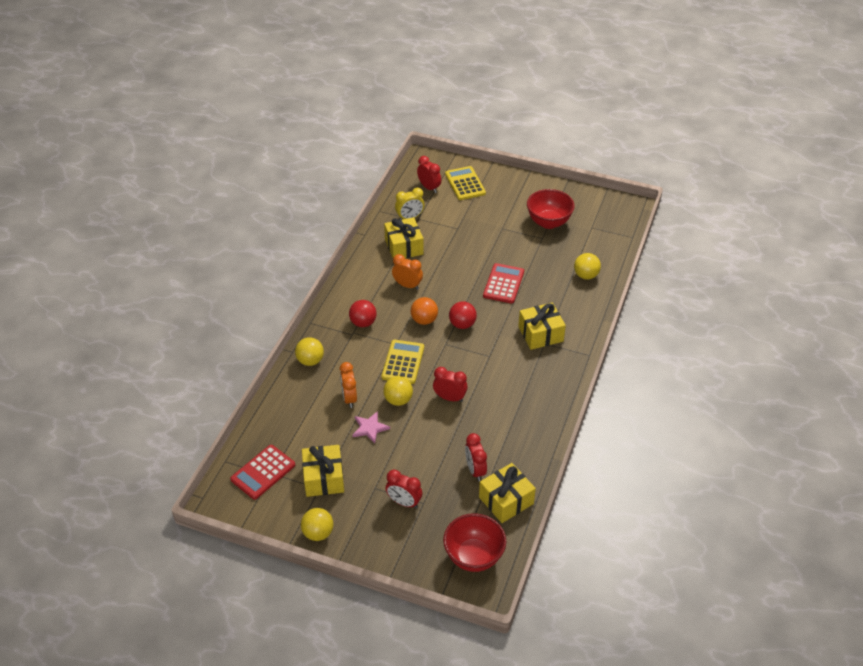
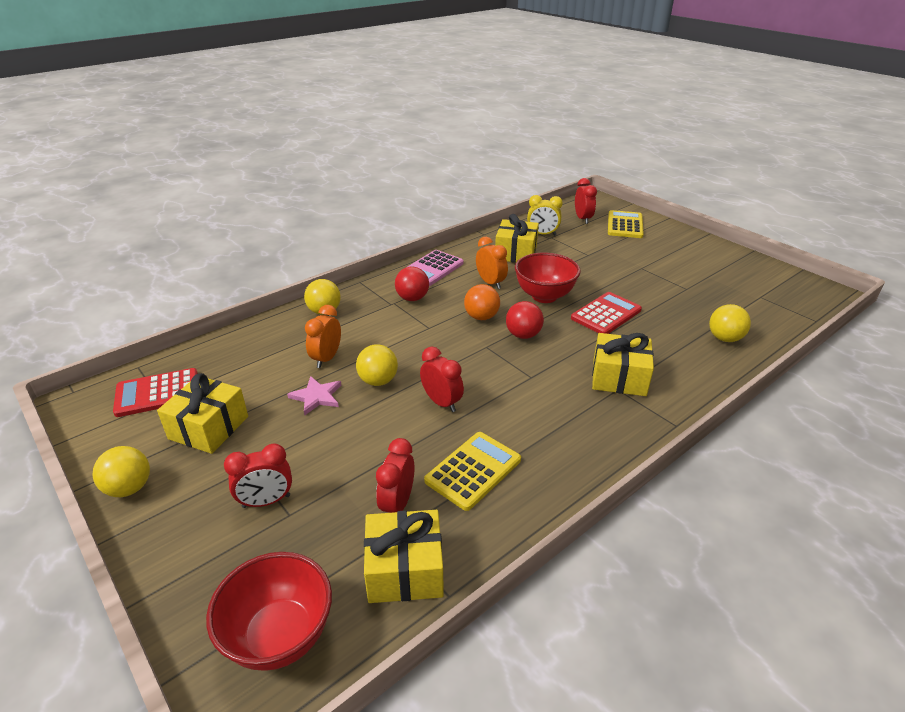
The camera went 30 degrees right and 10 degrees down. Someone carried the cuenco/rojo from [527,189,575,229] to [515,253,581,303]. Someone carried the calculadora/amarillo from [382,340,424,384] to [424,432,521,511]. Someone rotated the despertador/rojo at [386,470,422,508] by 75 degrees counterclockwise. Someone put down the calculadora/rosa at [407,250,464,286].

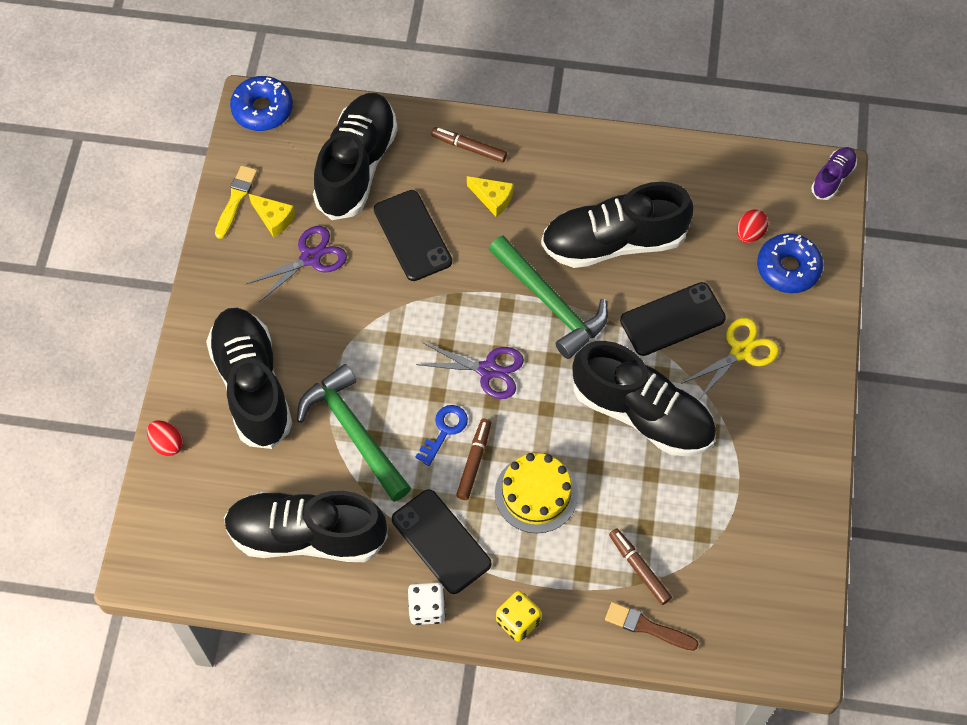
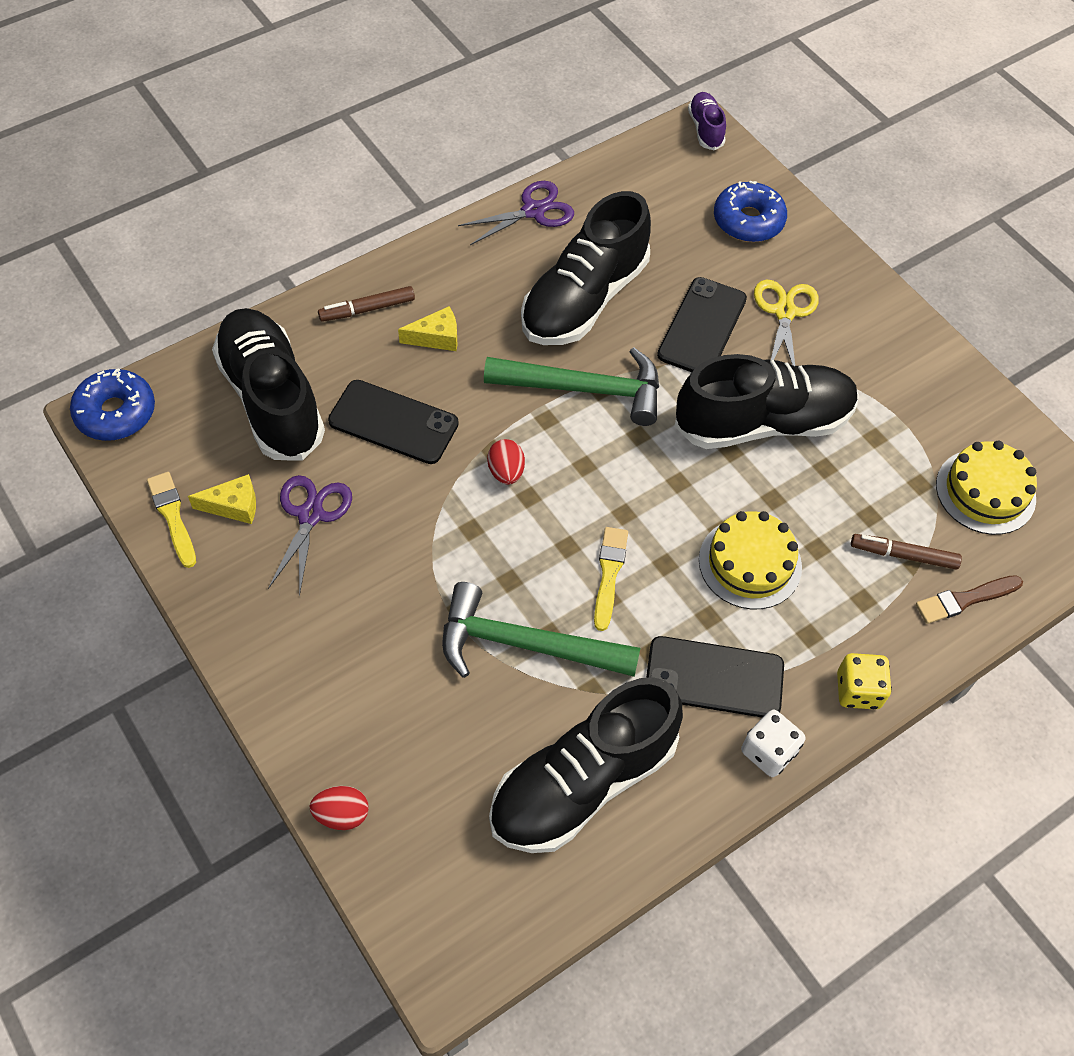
The camera went 45 degrees left and 5 degrees down. Someone carried the huevo/rojo from [737,210,768,243] to [487,439,525,485]. Someone took away the zapato/negro at [206,308,292,449]. Someone carried the tijeras/morado from [416,342,524,399] to [458,181,574,245]. Someone swapped the llave/azul at [415,405,468,466] for the pincel/amarillo at [594,527,628,631]. Someone took away the rotulador/marrón at [456,419,491,500]. Someone put down the tarta/amarillo at [936,440,1037,535].

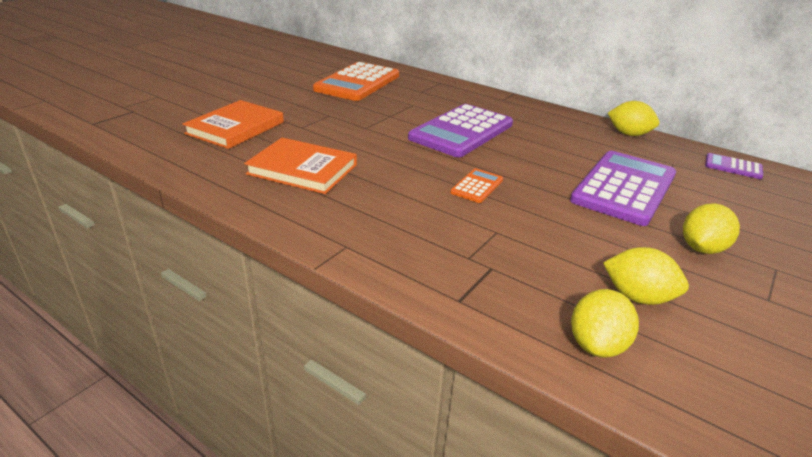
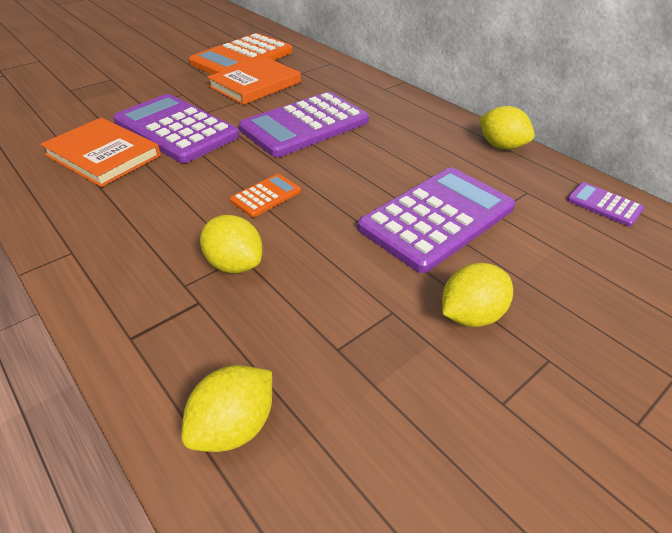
The camera went 15 degrees right and 10 degrees up. Someone carried the libro/naranja from [183,100,284,149] to [207,57,301,105]. Someone carried the limón/amarillo from [603,247,689,305] to [200,215,263,274]. Someone put down the calculadora/morado at [113,94,239,163].

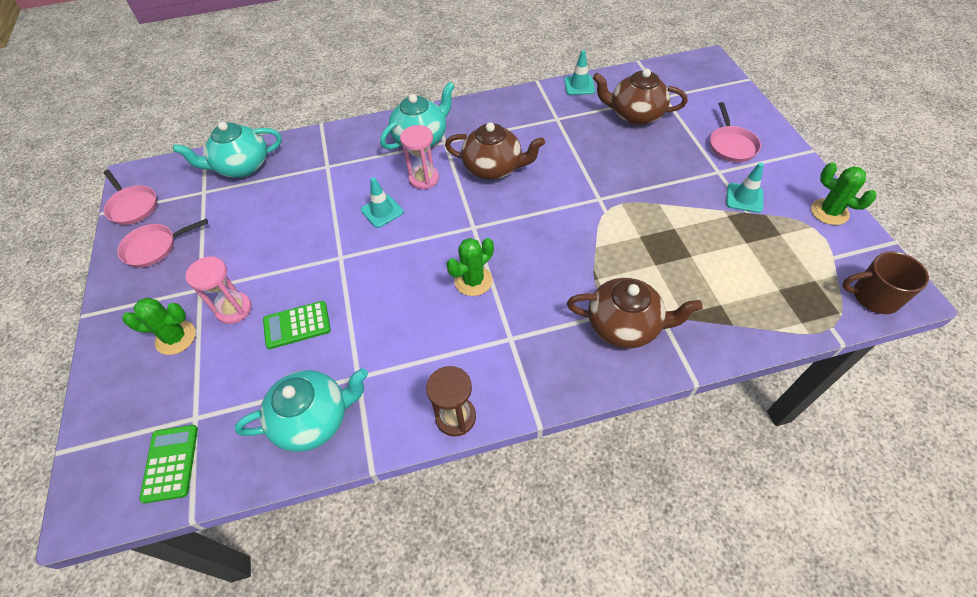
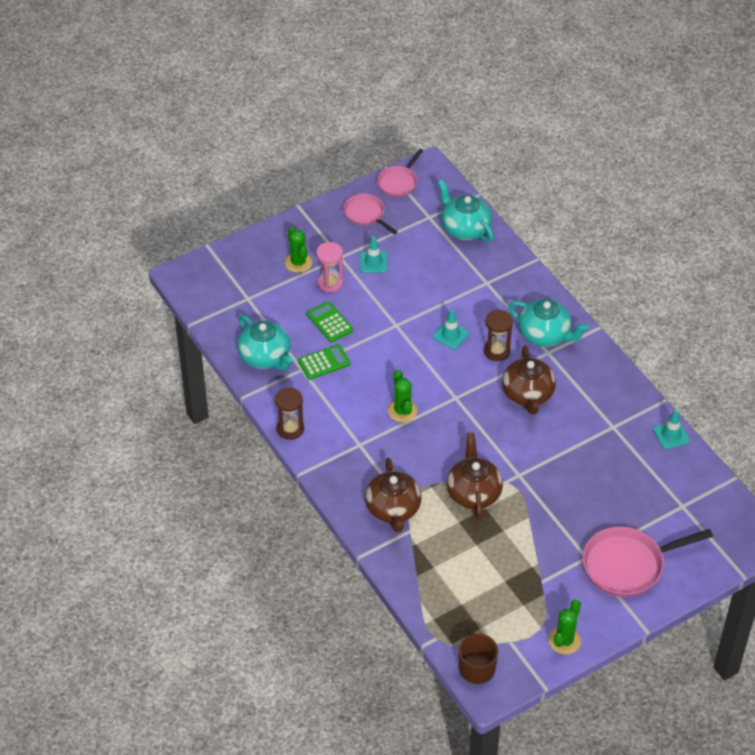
The camera went 70 degrees right and 5 degrees down. Someone carried the tetera/marrón from [593,68,688,125] to [447,433,503,520]. Someone scaled the sartén/rosa at [710,102,761,162] by 1.70. Someone repainted the reloj de arena/rosa at [400,125,439,189], which became the reloj de arena/marrón at [484,310,513,361]. Someone carried the cono de tráfico/turquesa from [726,163,764,213] to [360,236,388,273]. Someone rotated the cactus/verde at [446,238,494,296] by 45 degrees clockwise. Someone carried the calculadora/verde from [139,425,198,504] to [298,344,351,380].

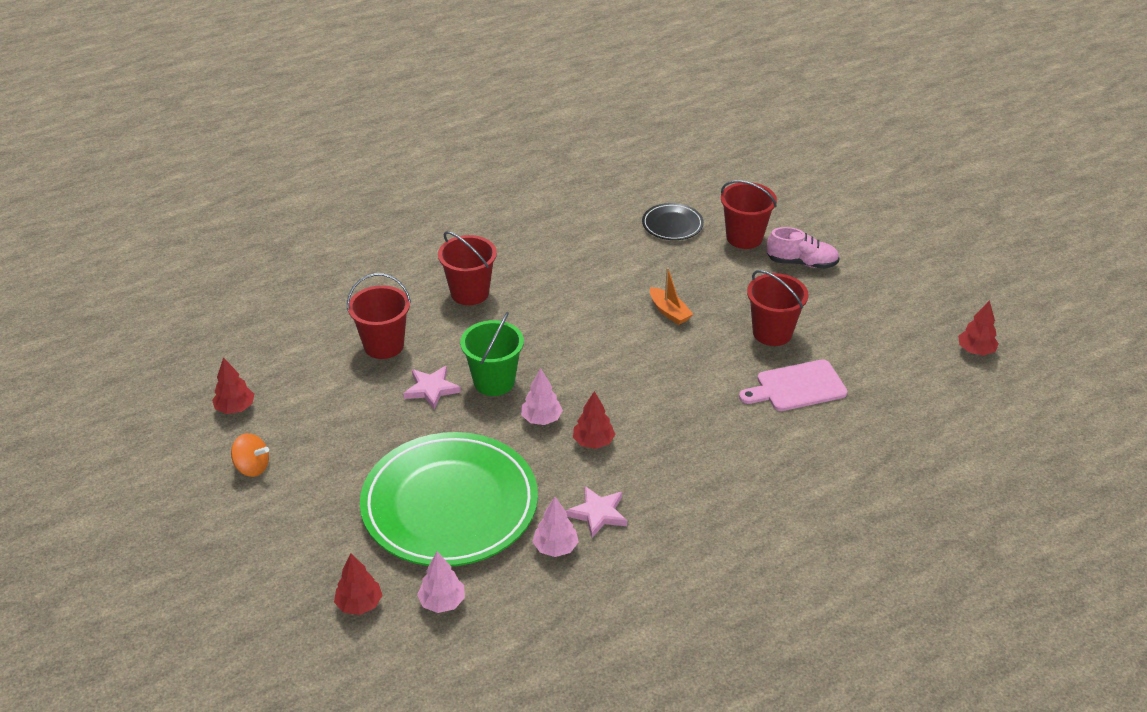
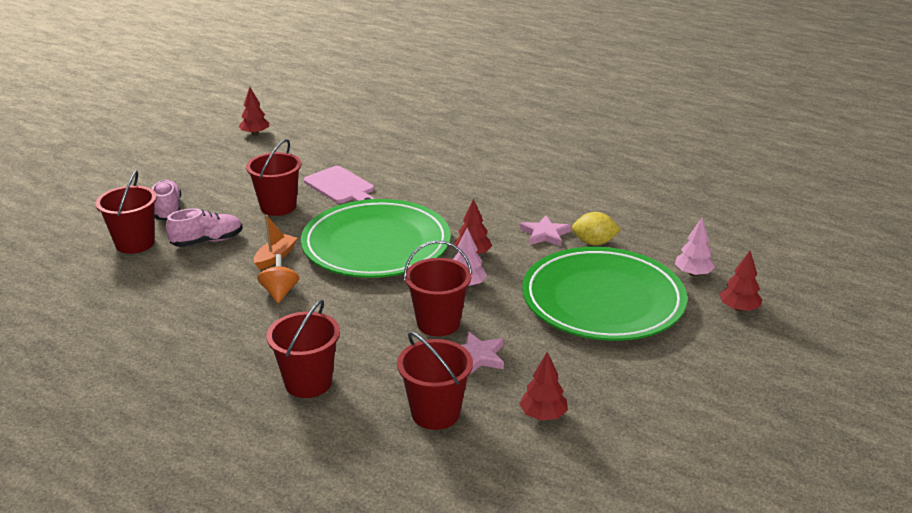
The camera went 115 degrees left and 10 degrees down. Someone took away the plato/negro at [642,203,704,240]. Someone repainted the balde/verde at [460,312,524,396], which became the balde/rojo at [403,240,472,336]. Someone carried the árbol/rojo from [212,357,254,414] to [519,352,568,421]. Someone carried the peonza/naranja from [231,433,269,477] to [257,254,299,303]. Someone swapped the árbol/rosa at [532,497,579,557] for the limón/amarillo at [572,212,621,245]. Someone put down the plato/verde at [301,199,451,278]. Someone put down the zapato/rosa at [166,208,243,247].

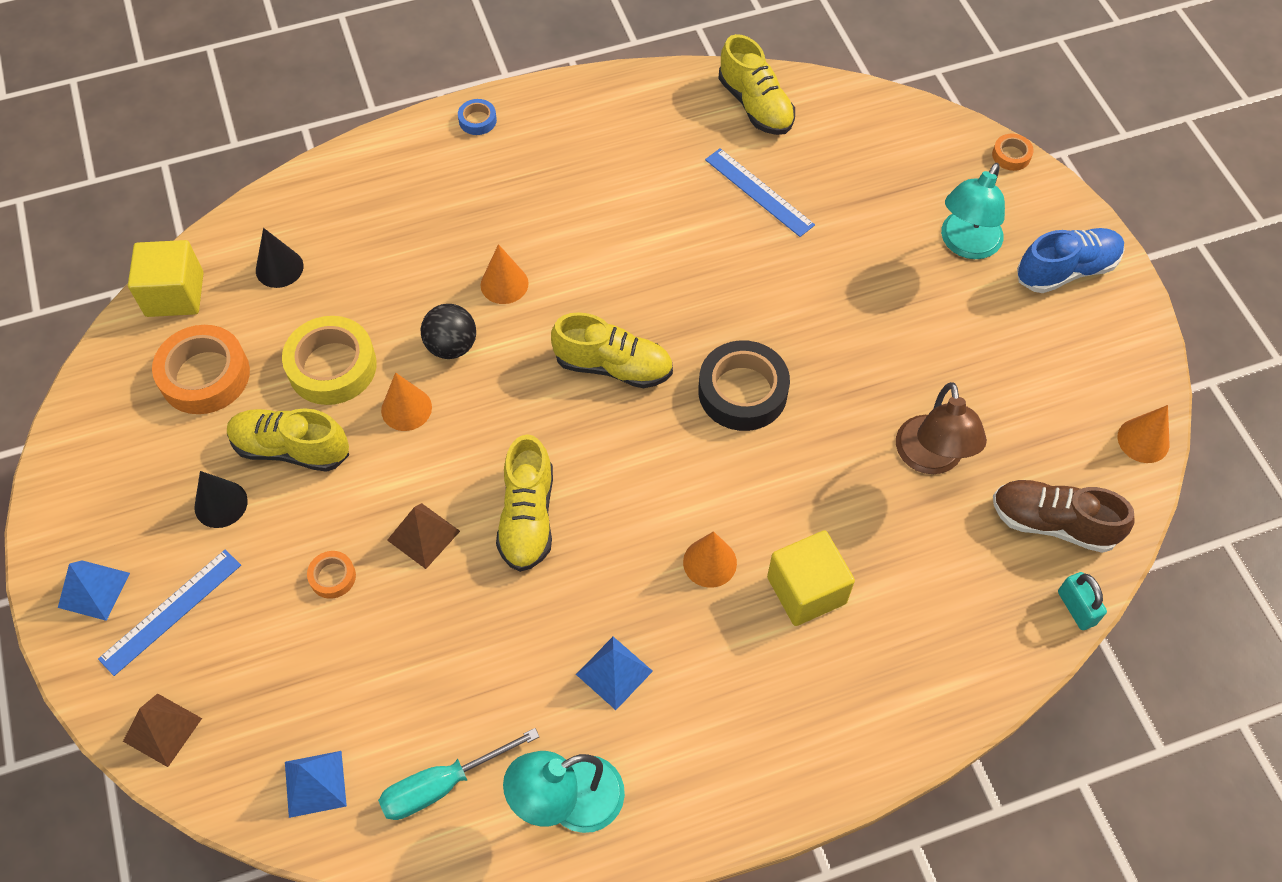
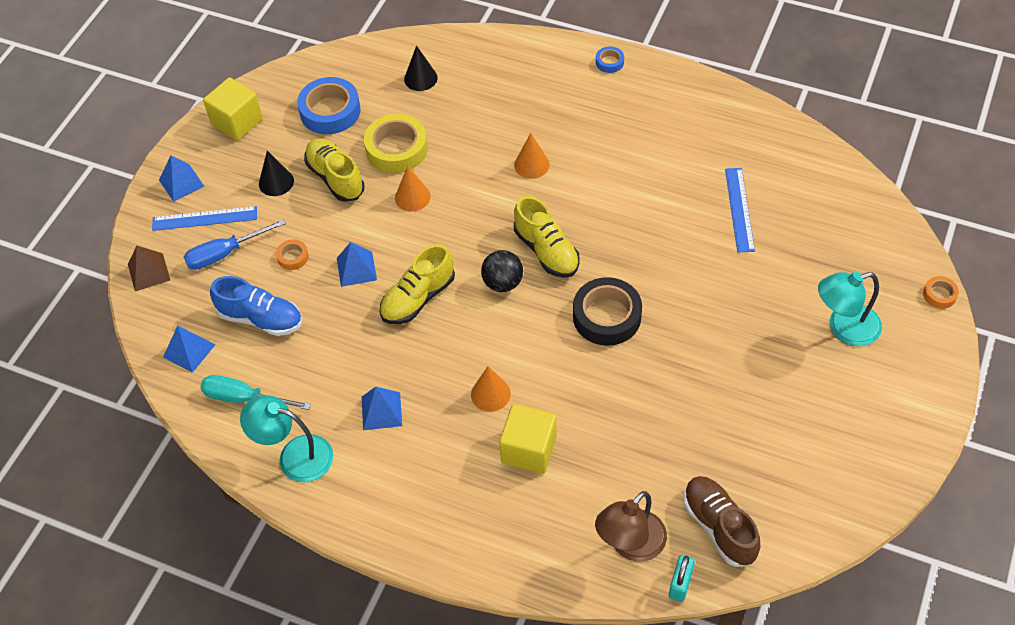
The camera went 45 degrees right and 5 degrees down. Someone took away the zapato/amarillo at [719,34,795,135]. Someone carried the zapato/azul from [1017,228,1125,293] to [210,276,302,336]. Someone carried the cubo/amarillo from [128,240,204,317] to [203,77,263,141]. Someone carried the pelota/negro from [421,304,476,359] to [481,250,523,292]. Someone repainted the cinta adhesiva/naranja at [152,325,250,414], which became the cinta adhesiva/azul at [297,77,361,134]. Someone carried the lámpara/marrón from [896,382,987,474] to [595,491,667,562]. Someone took away the cono/naranja at [1118,405,1169,463]. Someone repainted the pirámide/marrón at [387,503,460,569], which became the pirámide/azul at [337,242,377,287]. Someone put down the destornillador/azul at [184,219,286,270].

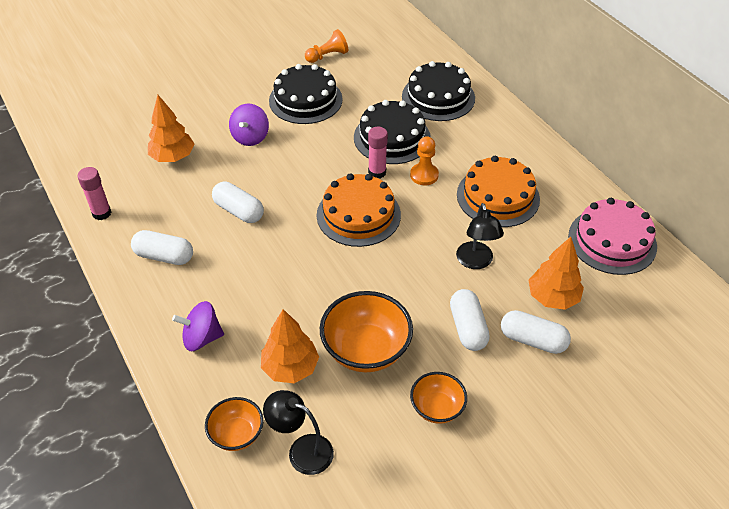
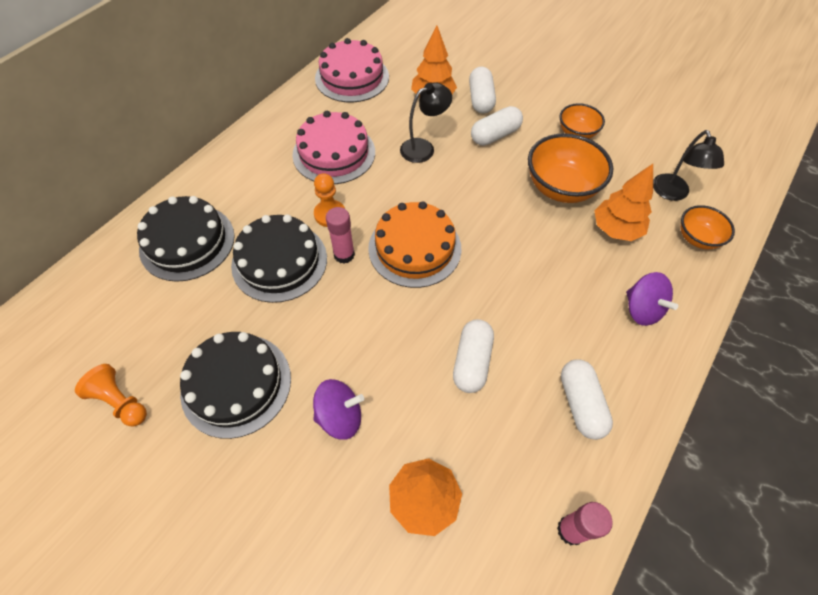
The camera went 115 degrees left and 10 degrees up. Someone repainted the tarta/naranja at [457,156,540,227], which became the tarta/rosa at [292,111,375,184].

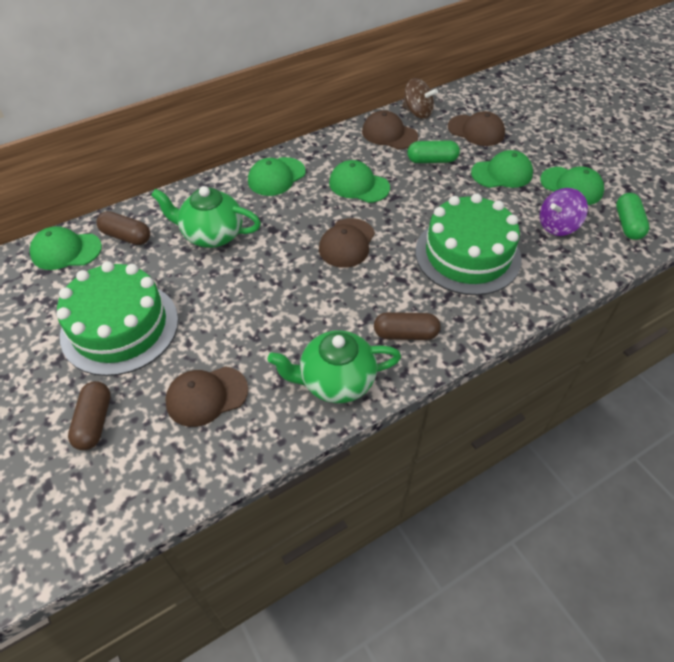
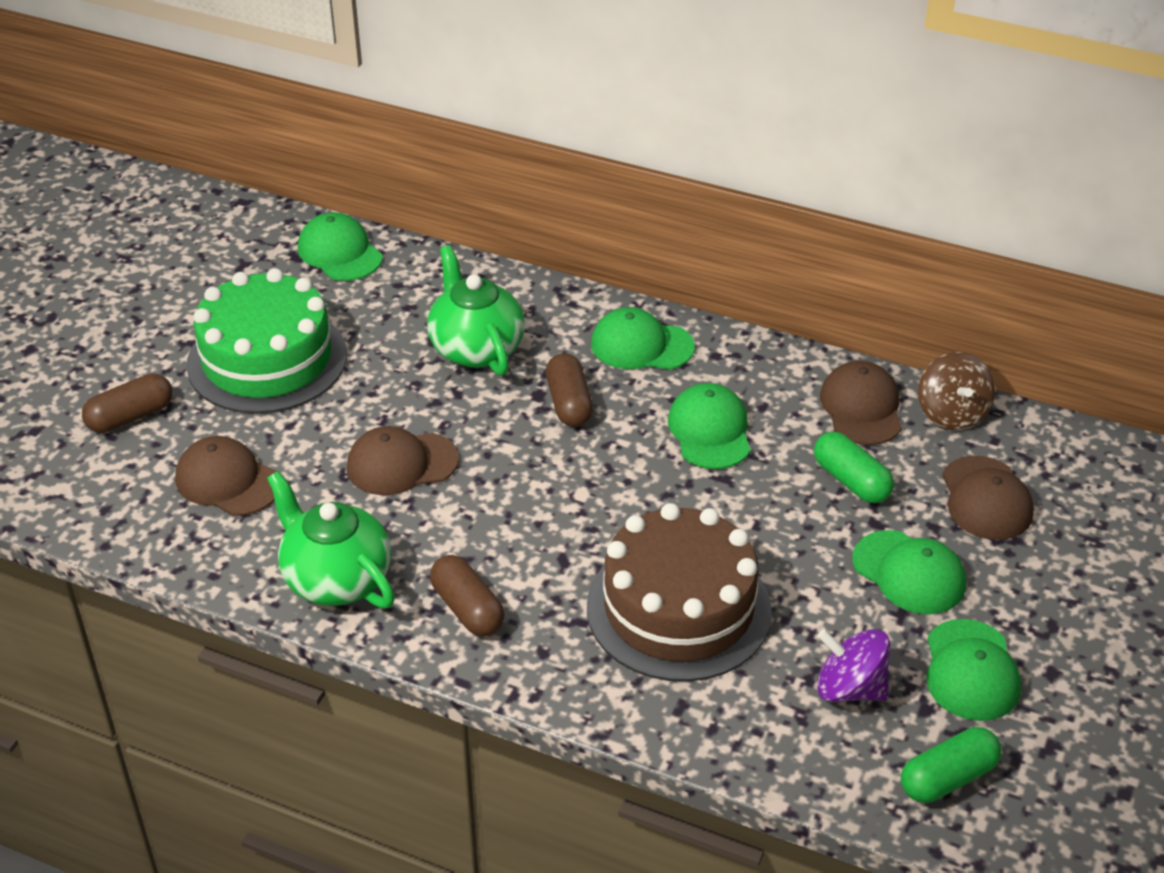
The camera went 55 degrees right and 10 degrees down. Someone repainted the tarta/verde at [415,193,522,295], which became the tarta/marrón at [587,503,772,682]. Someone carried the cápsula/marrón from [96,211,150,245] to [546,353,593,427]. Someone carried the gorra/marrón from [319,218,375,268] to [347,426,459,495].

